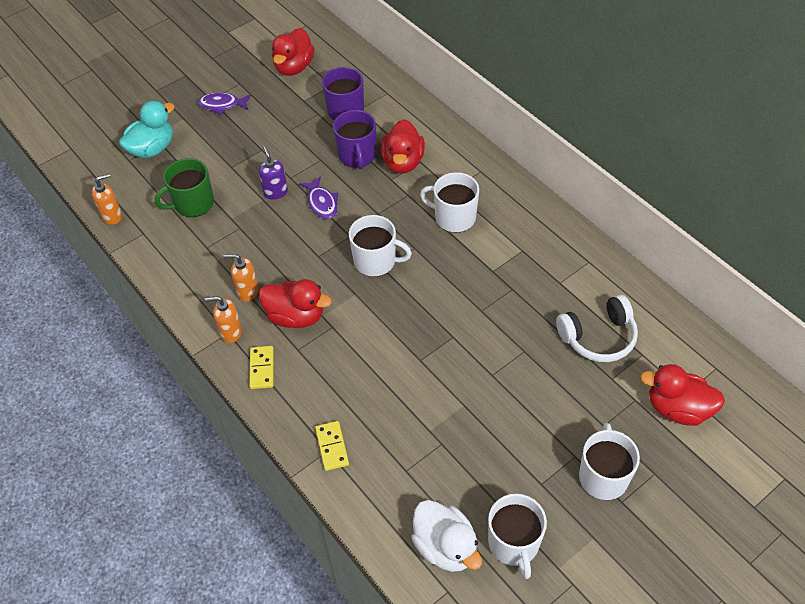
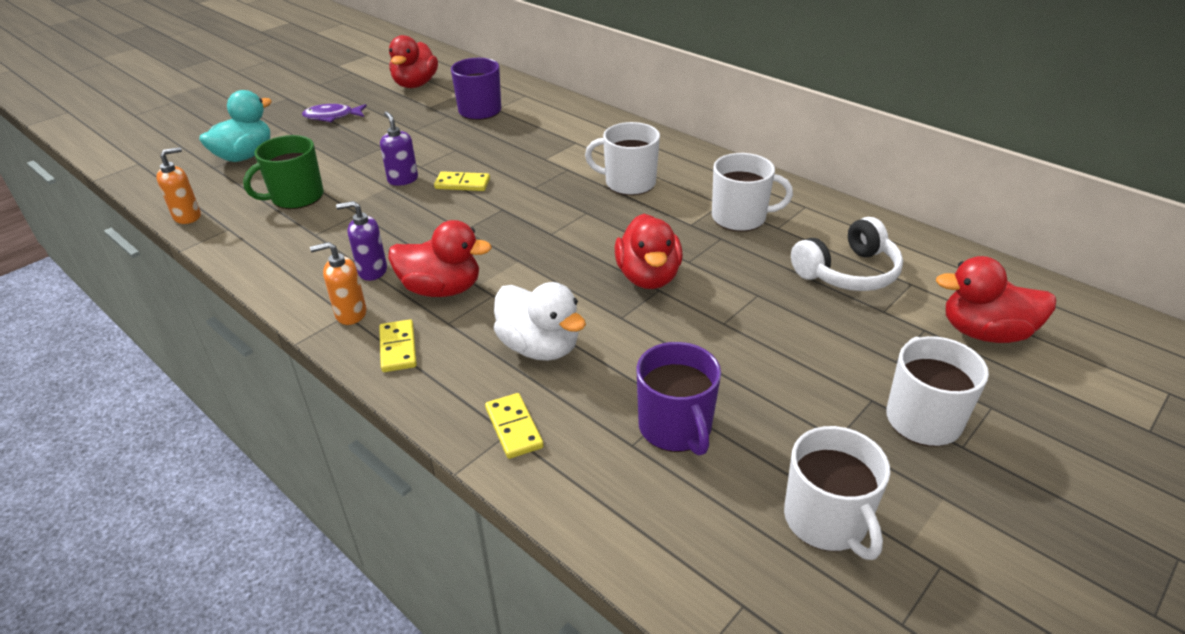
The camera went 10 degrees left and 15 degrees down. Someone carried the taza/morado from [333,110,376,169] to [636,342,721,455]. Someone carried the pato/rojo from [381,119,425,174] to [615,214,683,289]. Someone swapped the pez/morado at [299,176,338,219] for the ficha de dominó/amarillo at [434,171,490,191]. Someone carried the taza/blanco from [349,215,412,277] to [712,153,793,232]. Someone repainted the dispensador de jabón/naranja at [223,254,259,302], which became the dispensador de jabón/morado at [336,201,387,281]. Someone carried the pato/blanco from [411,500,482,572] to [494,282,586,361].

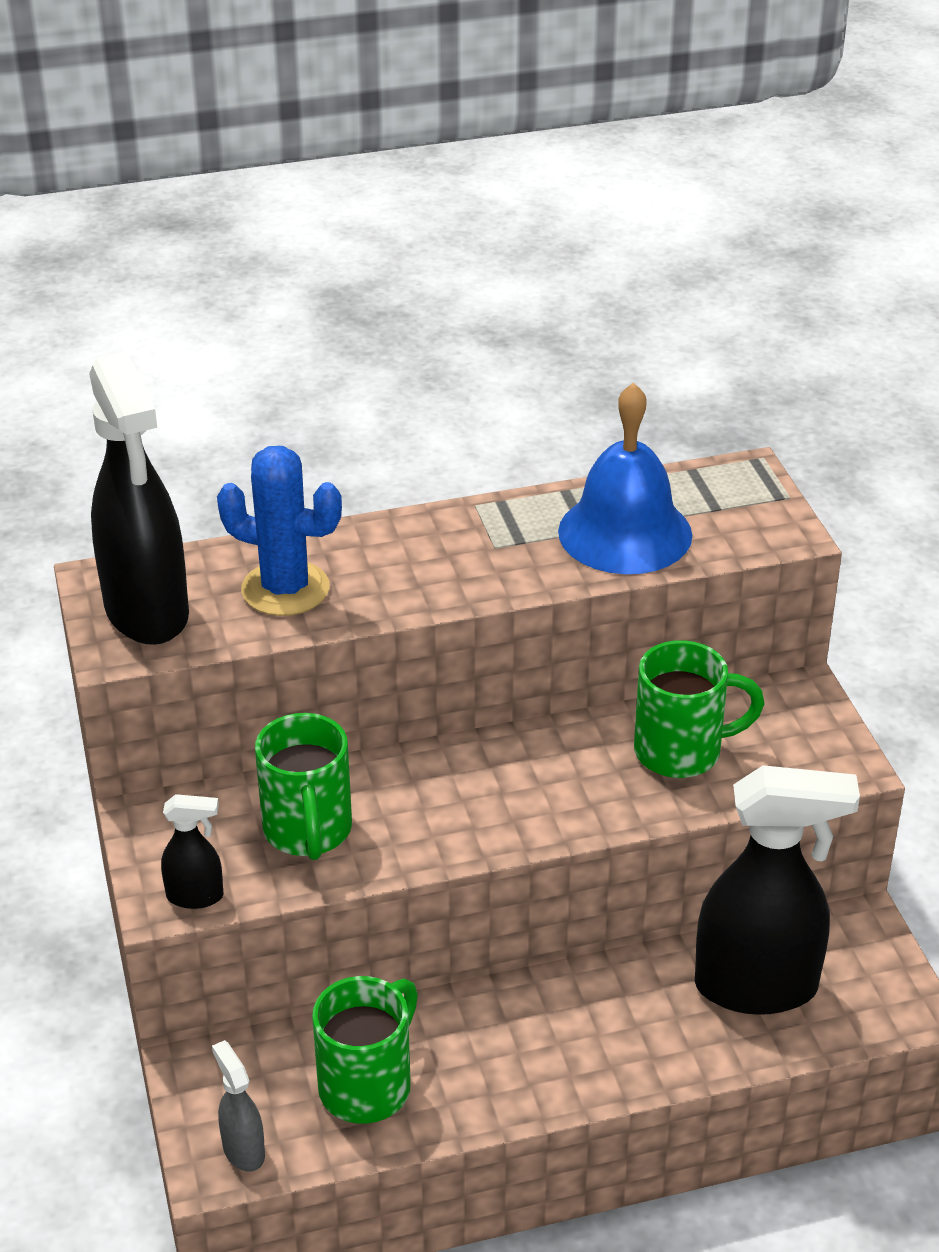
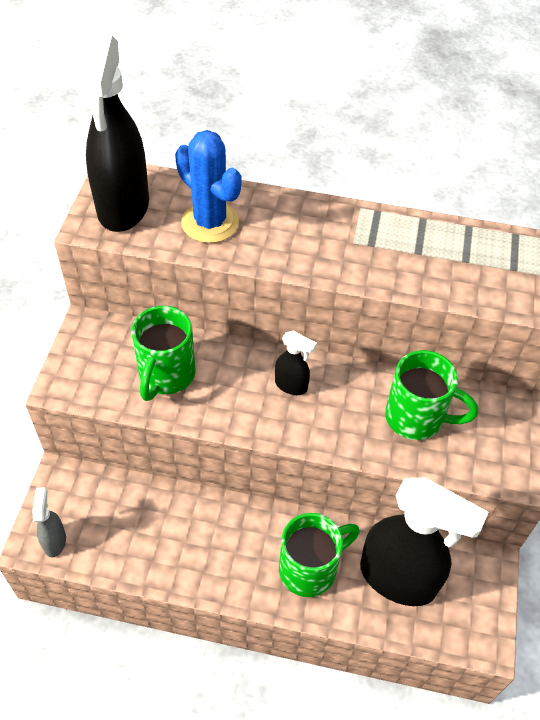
The camera went 25 degrees right and 15 degrees up. Someone took away the campana/azul at [558,382,692,574]. Someone carried the pulverizador/negro from [161,794,223,909] to [275,331,317,395]. Someone carried the taza/verde from [312,976,418,1124] to [279,513,359,597].

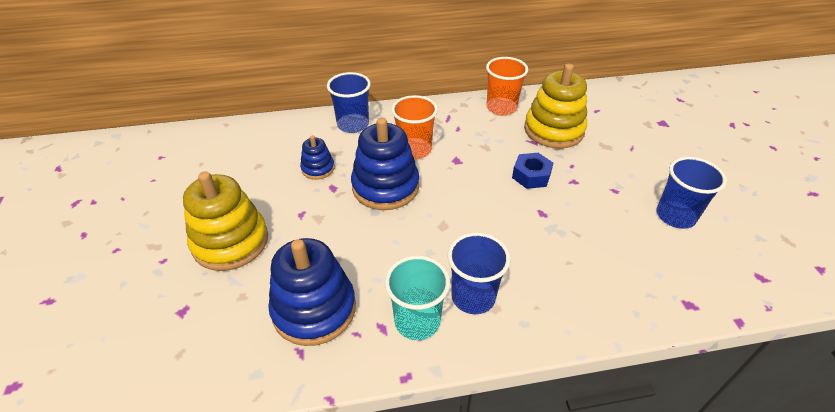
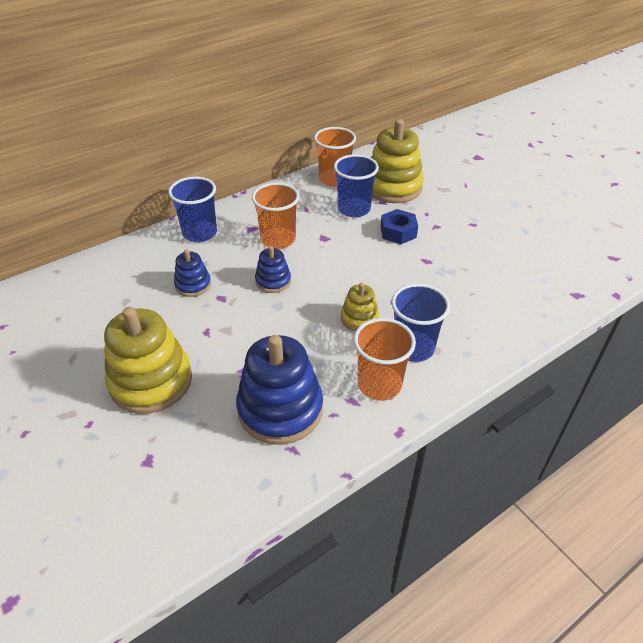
The camera went 25 degrees left and 0 degrees up. Someone scaled the juguete apilable/azul at [351,118,419,210] by 0.51. Someone carried the vaso/azul from [656,157,727,229] to [334,154,379,217]. Someone repainted the vaso/turquesa at [385,256,450,340], which became the vaso/naranja at [354,318,416,400]. Someone put down the juguete apilable/amarillo at [341,283,379,332].

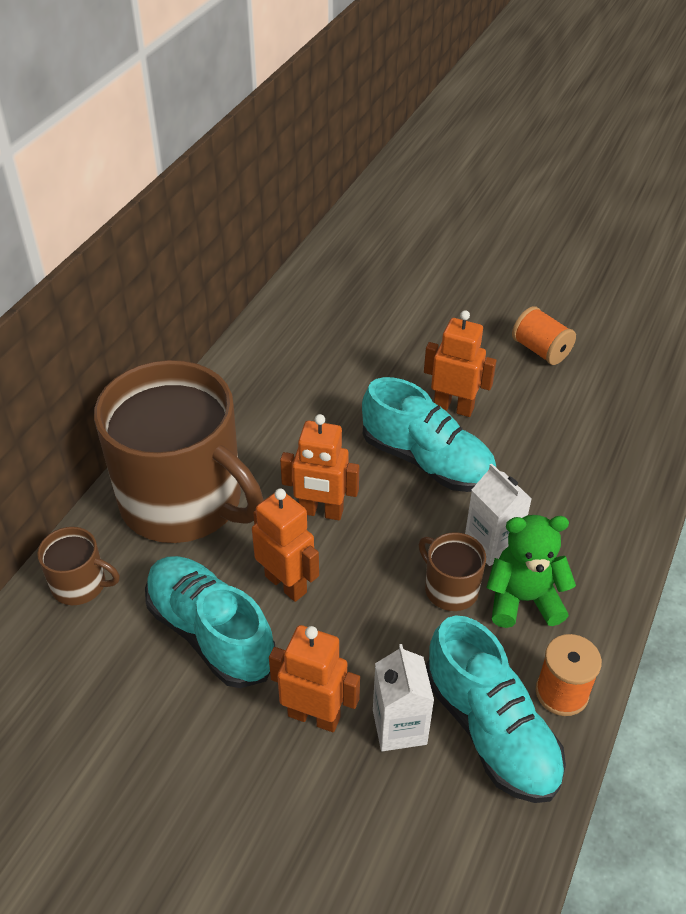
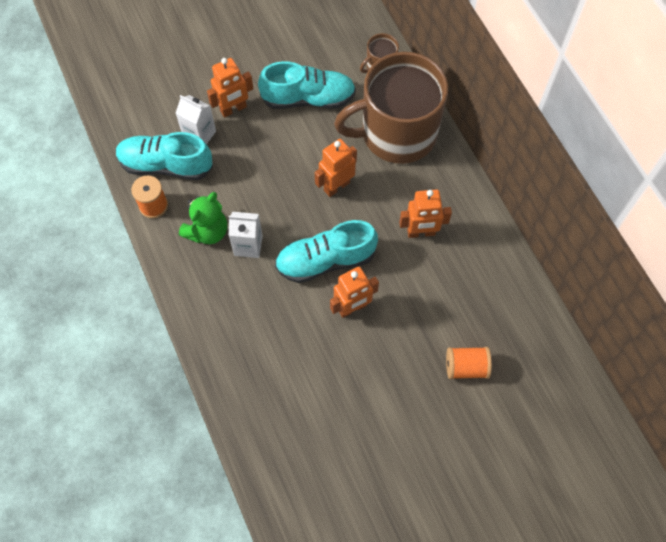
The camera went 130 degrees right and 20 degrees up. Someone carried the carrete/naranja from [512,306,576,365] to [446,347,492,379]. Someone carried the robot/naranja from [252,488,319,602] to [399,189,452,238]. Someone took away the taza/marrón at [418,532,486,611].

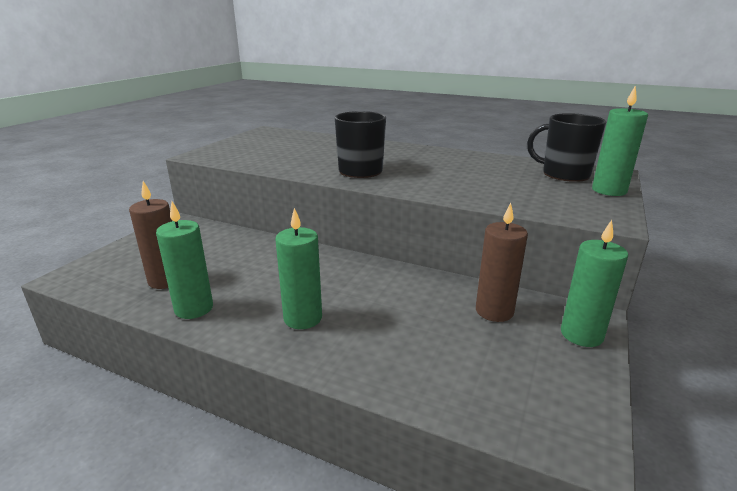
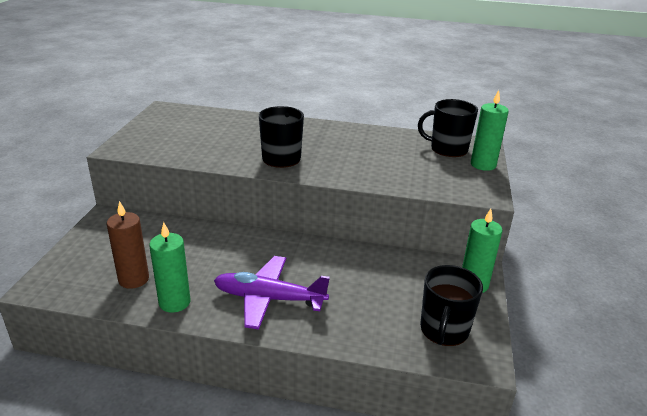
The camera went 15 degrees left and 5 degrees up. Someone took away the vela/marrón at [476,203,528,322]. Someone swapped the vela/verde at [275,208,322,329] for the avión/morado at [214,256,330,330]. Someone put down the taza/negro at [420,265,483,346].

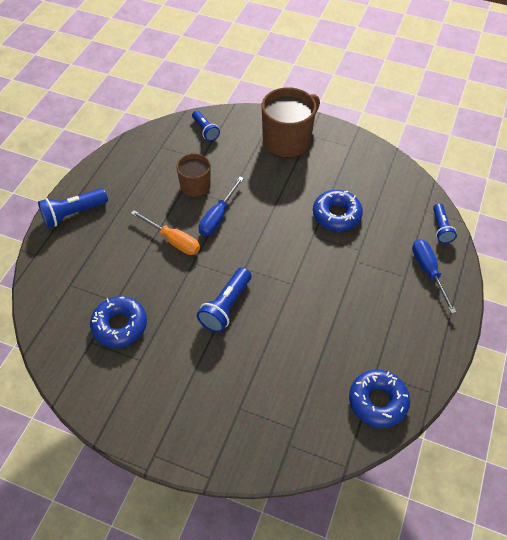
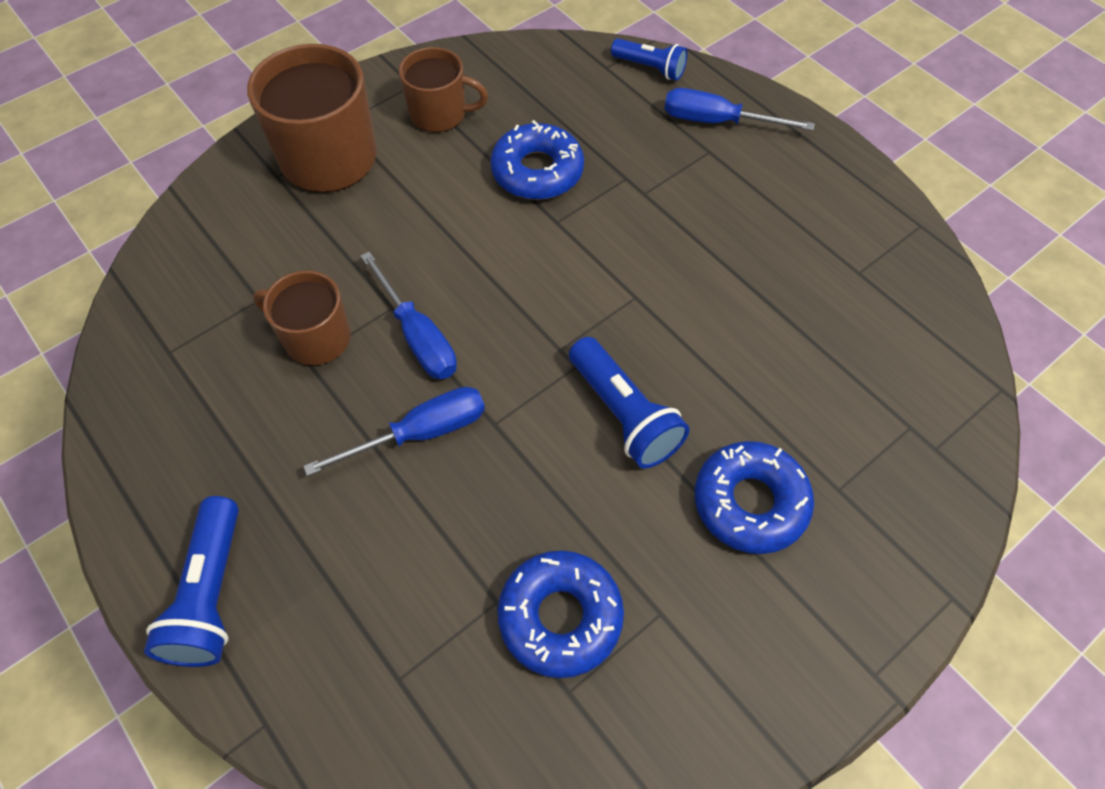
The camera went 60 degrees left and 5 degrees up. Someone took away the lámpara de mano/azul at [192,110,220,141]. Someone repainted the destornillador/naranja at [131,210,200,255], which became the destornillador/azul at [303,387,485,476]. Someone carried the rosquilla/azul from [349,370,410,428] to [695,441,814,554]. Someone put down the taza/marrón at [399,47,488,132].

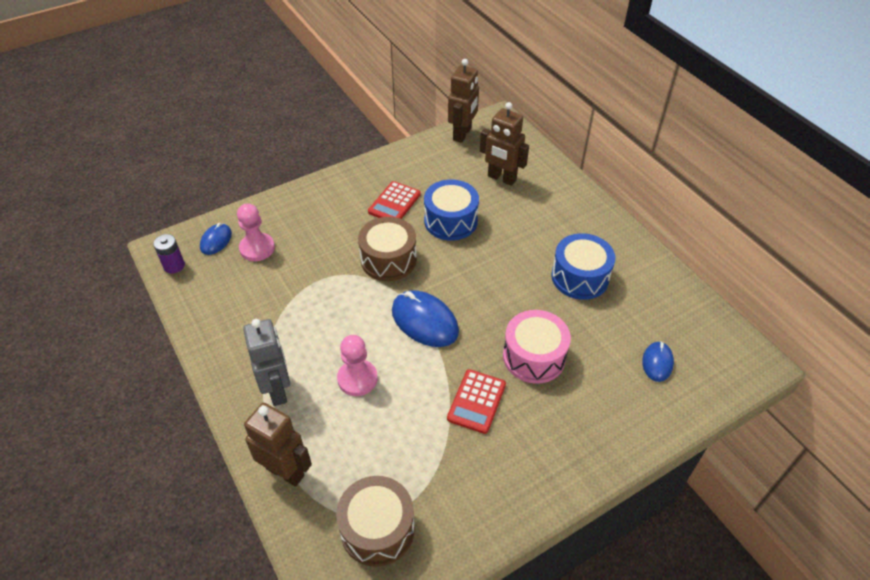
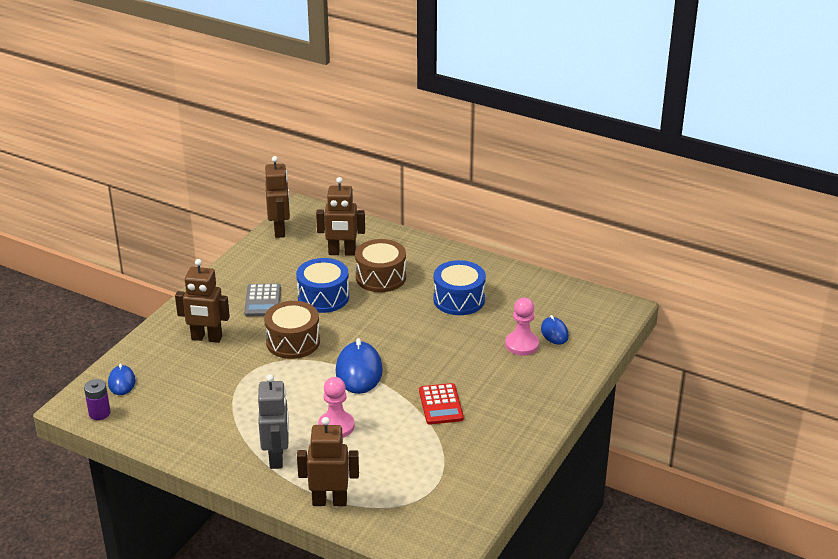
The camera went 30 degrees left and 15 degrees down. Someone repainted the calculadora/rojo at [368,181,421,219], which became the calculadora/gris at [244,284,281,316]. Someone carried the peón/rosa from [237,203,275,261] to [505,298,539,356]. Someone rotated the ratón/azul at [392,290,459,347] by 75 degrees clockwise. Someone took away the tambor/rosa at [503,310,571,384]. Someone rotated the robot/gris at [243,319,290,406] by 45 degrees clockwise. Someone carried the tambor/marrón from [336,476,415,567] to [355,239,406,292]. Someone put down the robot/marrón at [175,259,230,343].

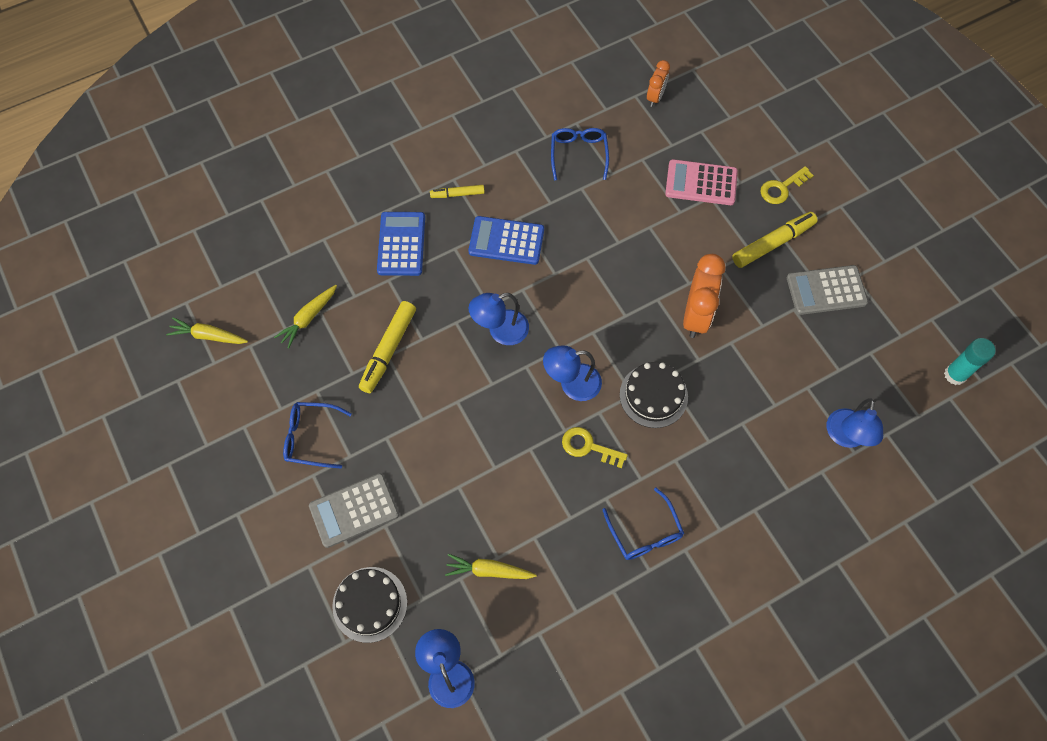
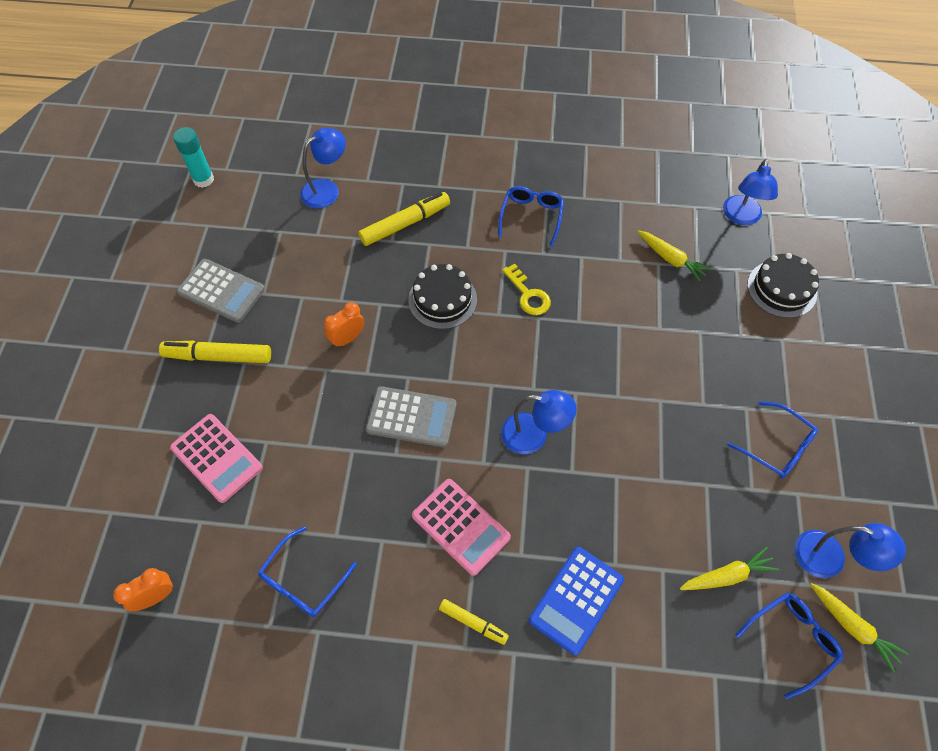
The camera went 145 degrees left and 5 degrees down. Someone took away the llave/amarillo at [760,166,814,204]. Someone repainted the calculadora/azul at [468,216,544,265], which became the calculadora/rosa at [412,479,511,576]. Someone scaled the despertador/naranja at [683,254,725,338] by 0.57. Someone carried the rotulador/amarillo from [359,301,416,393] to [358,192,450,246]. Someone carried the lámpara/azul from [543,345,602,401] to [795,523,906,578]. Someone carried the calculadora/gris from [309,473,399,548] to [366,386,456,447]. Someone put down the gafas/azul at [735,593,844,699].

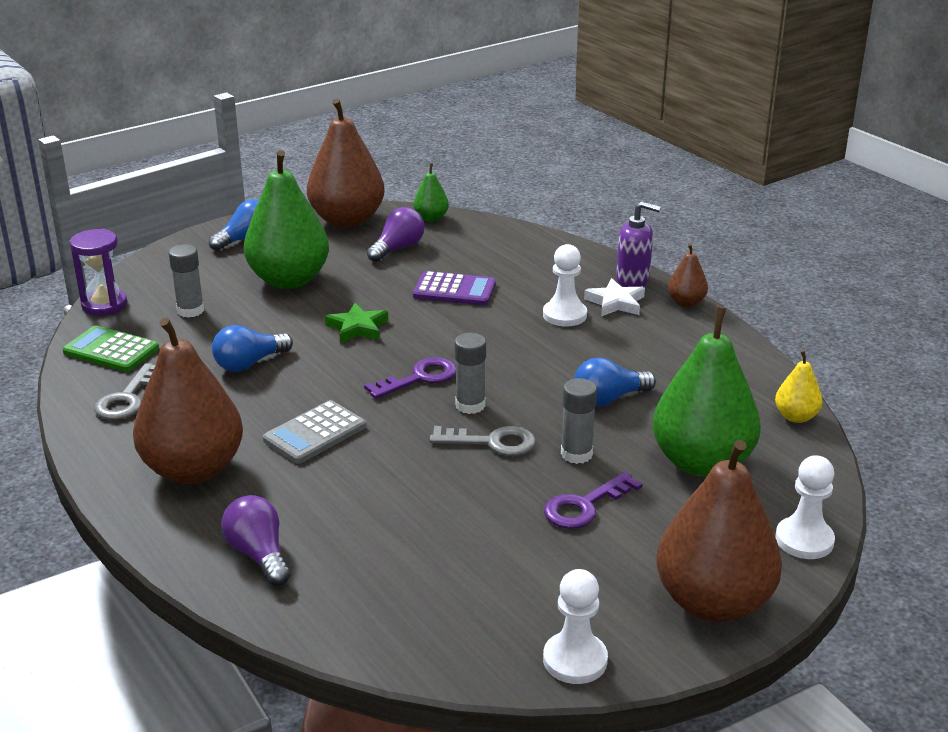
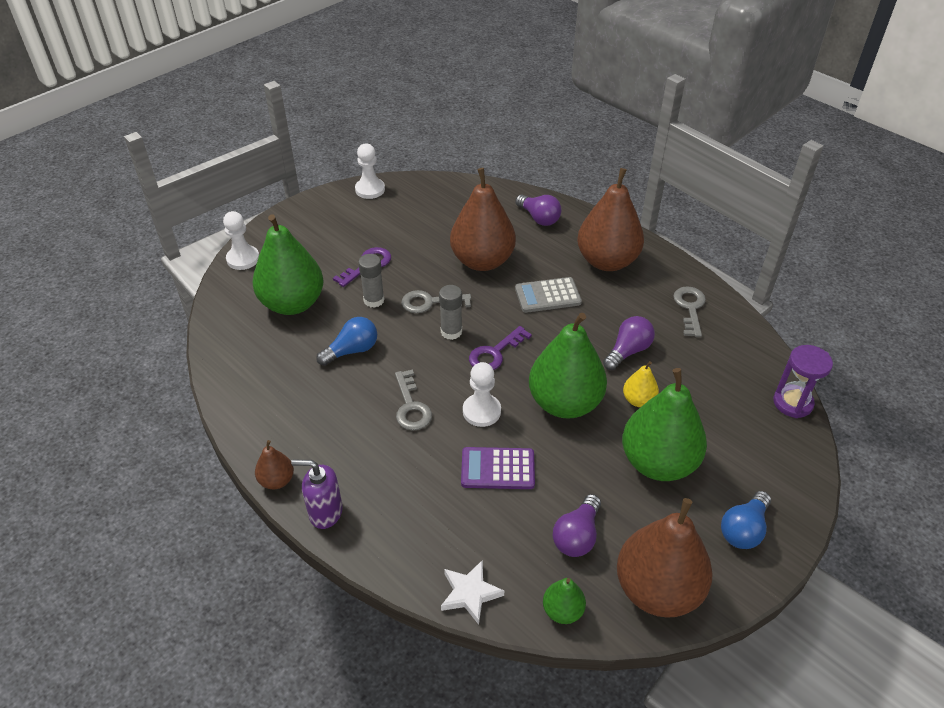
The camera went 170 degrees right and 15 degrees up. Someone took away the barra de pegamento/gris at [169,244,204,318]. Someone carried the peón/blanco from [543,244,587,327] to [463,362,501,427]. Someone carried the estrella/blanco from [584,278,645,317] to [441,560,504,625]. Someone swapped the estrella/verde at [325,303,388,343] for the pera/verde at [529,313,607,419]. Someone took away the calculadora/verde at [63,325,159,372]. Someone repainted the bombilla/azul at [212,325,293,372], which became the bombilla/morado at [603,316,655,370]. Someone carried the pera/amarillo from [775,350,822,423] to [623,361,659,407]. Someone rotated the calculadora/gris at [263,400,366,464] by 135 degrees counterclockwise. Someone carried the pera/marrón from [656,440,782,622] to [450,168,516,271]. Someone put down the llave/gris at [395,369,432,431].

